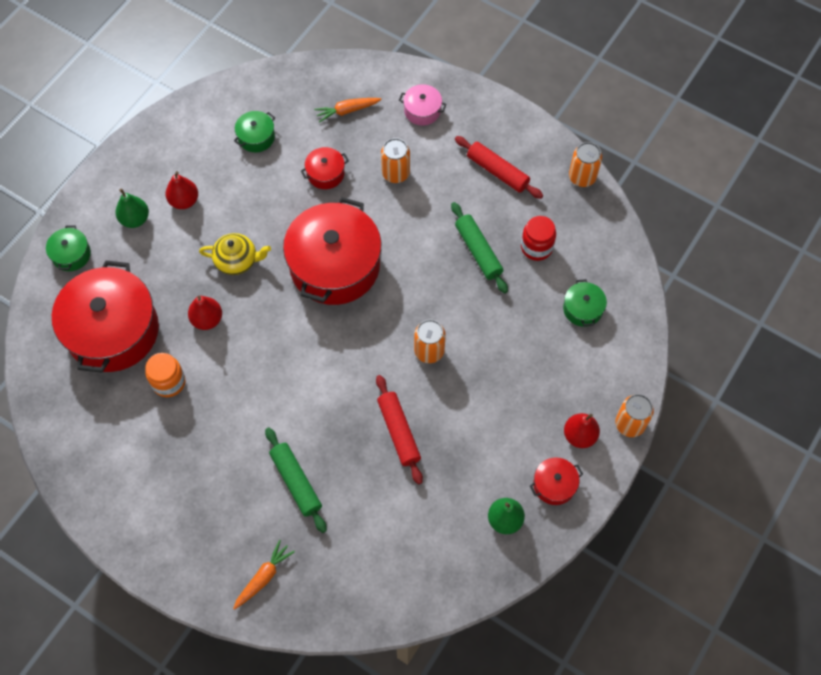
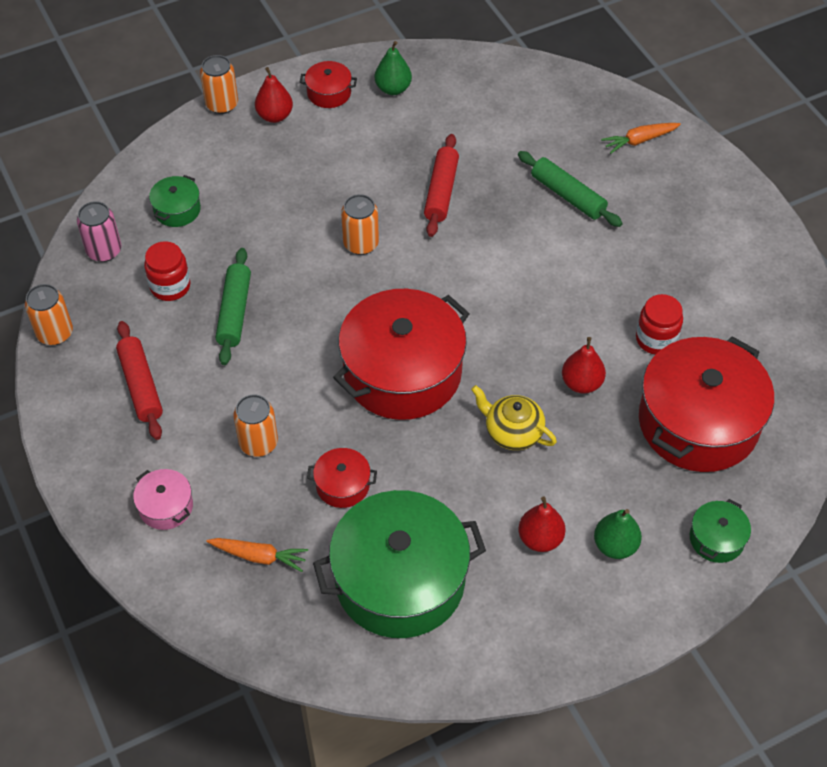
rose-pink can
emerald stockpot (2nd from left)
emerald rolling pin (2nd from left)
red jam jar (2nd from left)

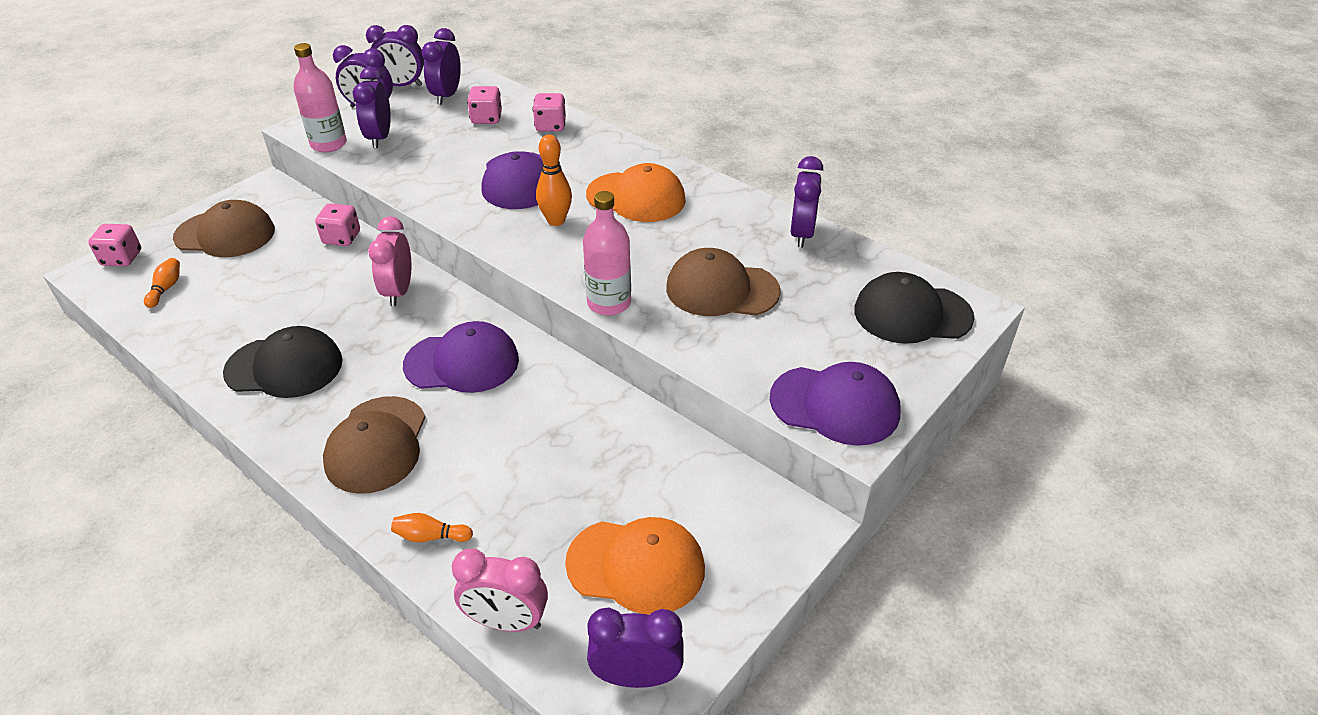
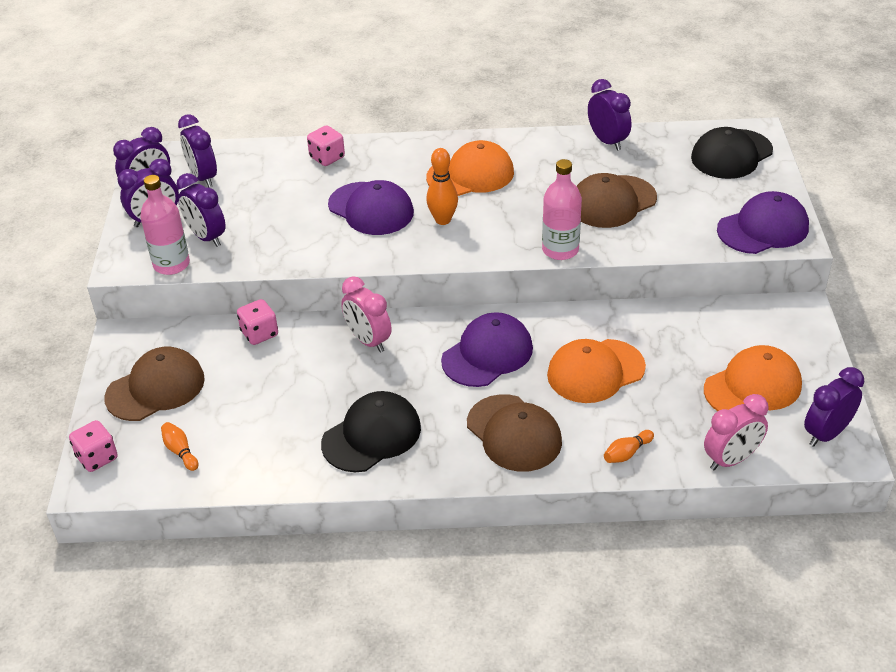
orange-coloured cap (2nd from left)
rose-pink dice (3rd from left in the first image)

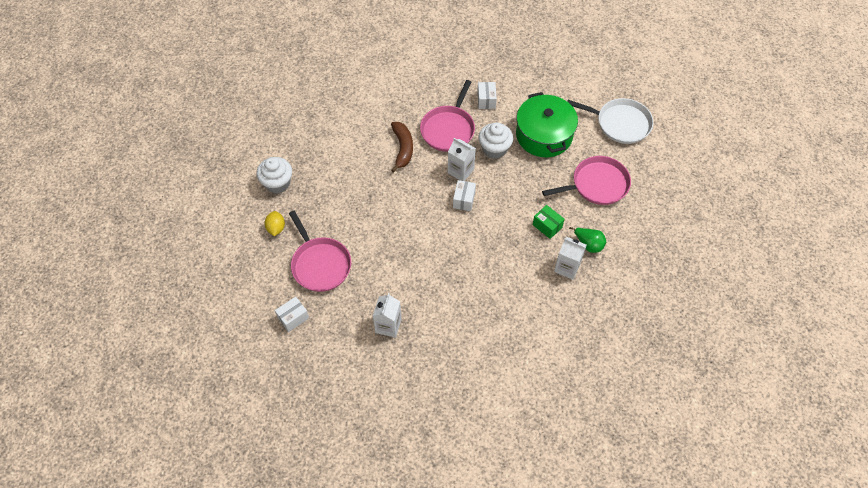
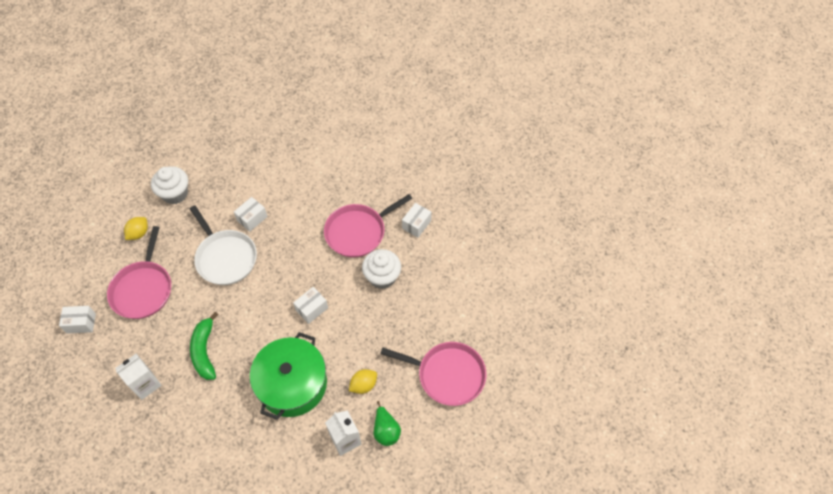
white skillet
emerald banana
white parcel (2nd from left)
emerald stockpot
golden toy lemon (2nd from left)
brown banana
white juice carton (2nd from left in the first image)

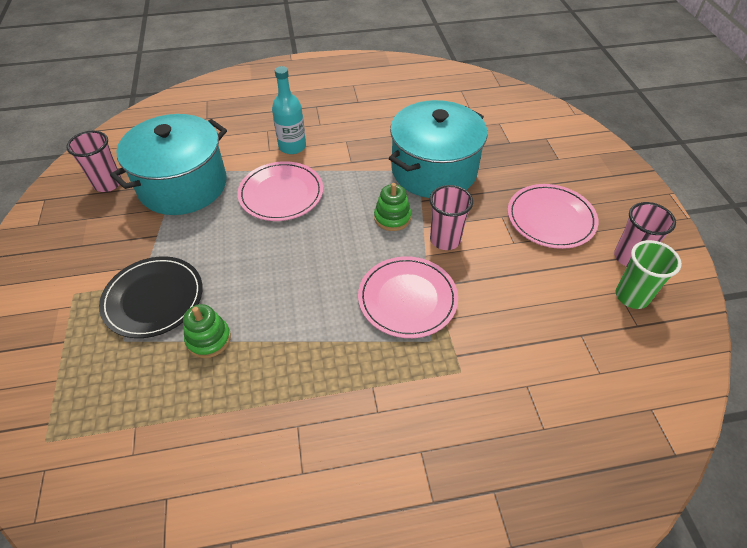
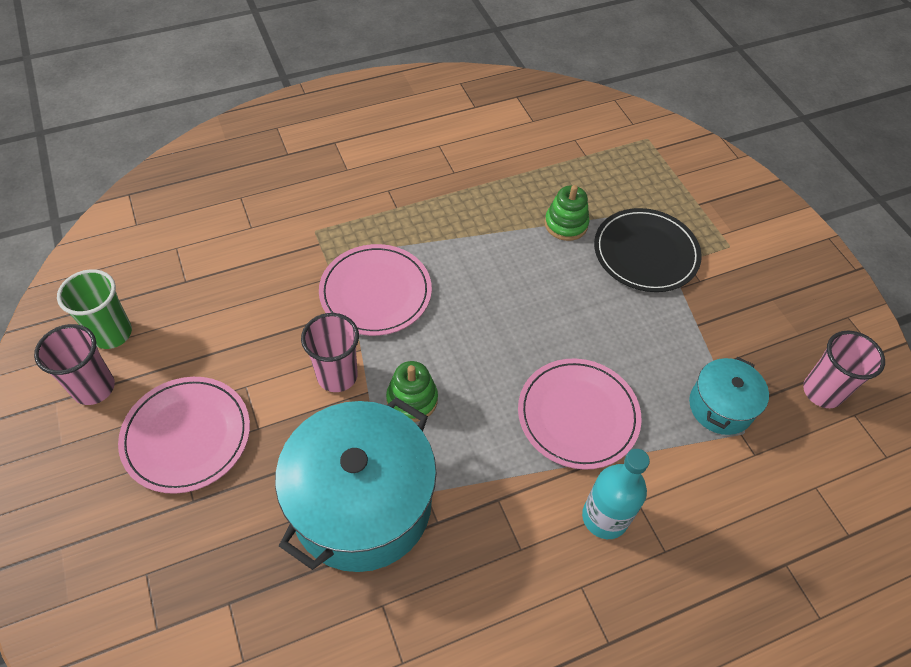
aqua stockpot (2nd from left)

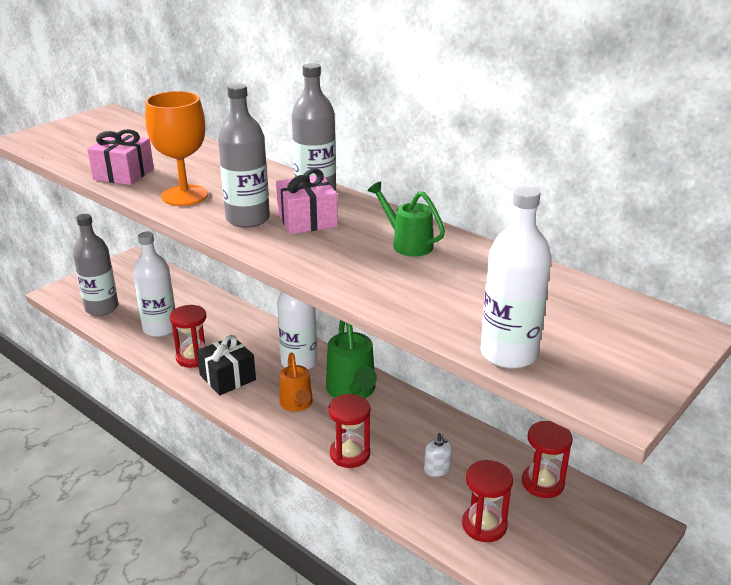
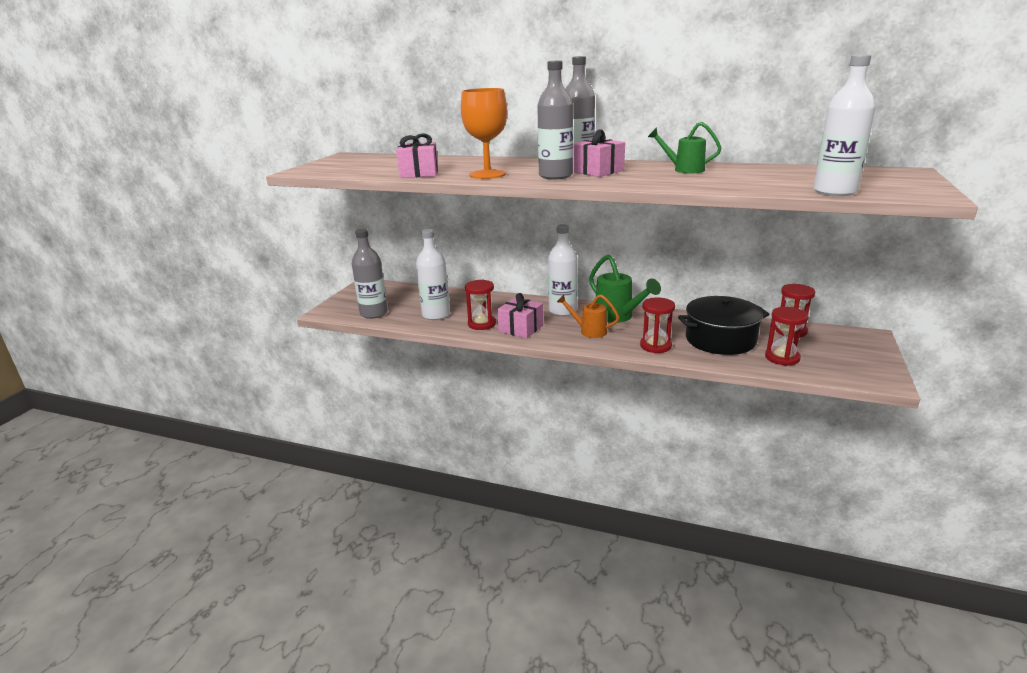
rose-pink present (2nd from left)
orange-coloured watering can
black stockpot

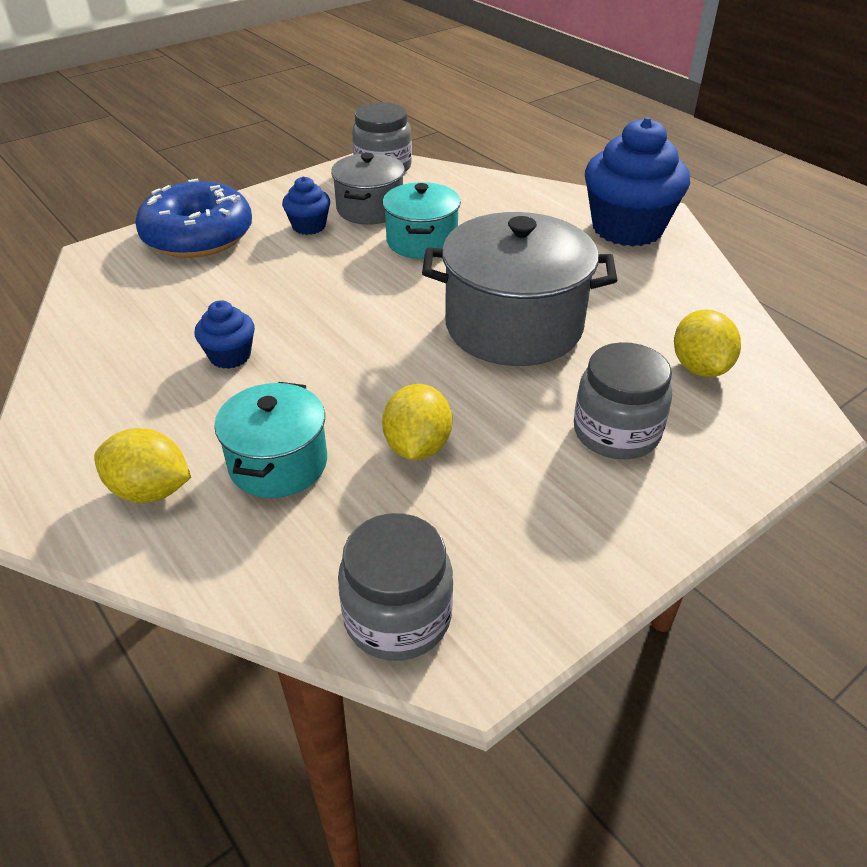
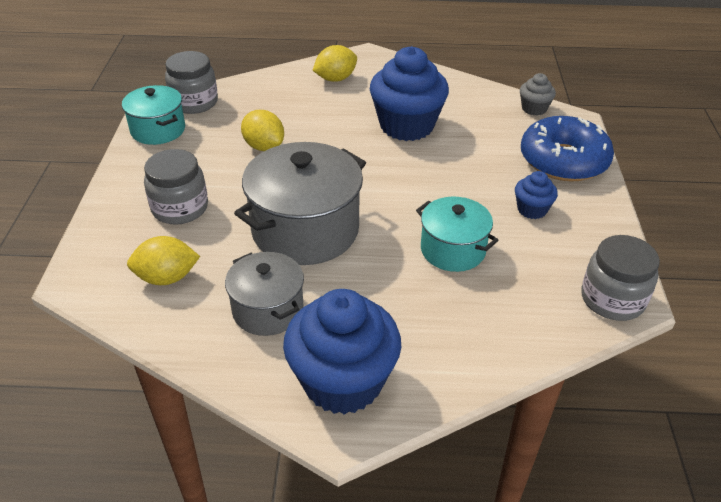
aqua stockpot (1st from left)
golden toy lemon (1st from left)
gray stockpot (1st from left)
cobalt fairy cake (2nd from left)
gray fairy cake

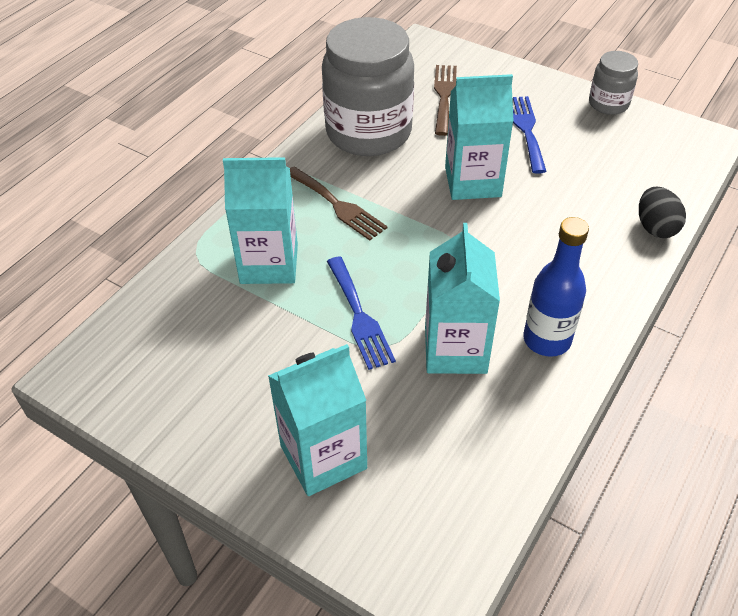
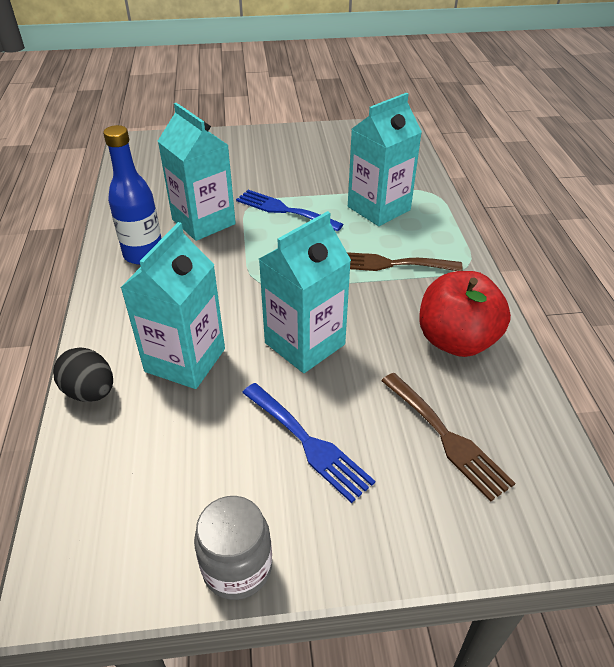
aqua juice carton (1st from left)
red apple

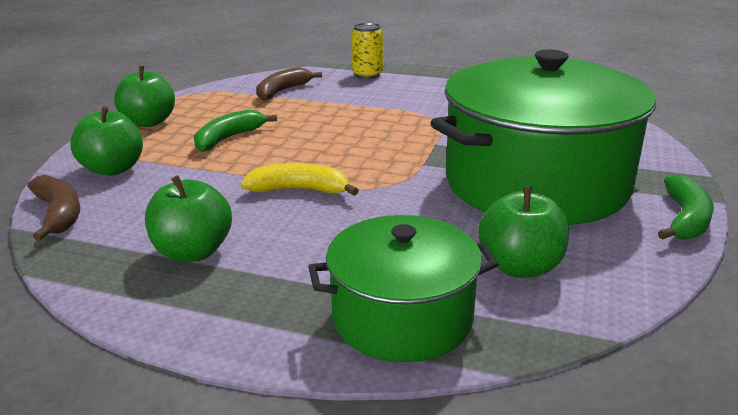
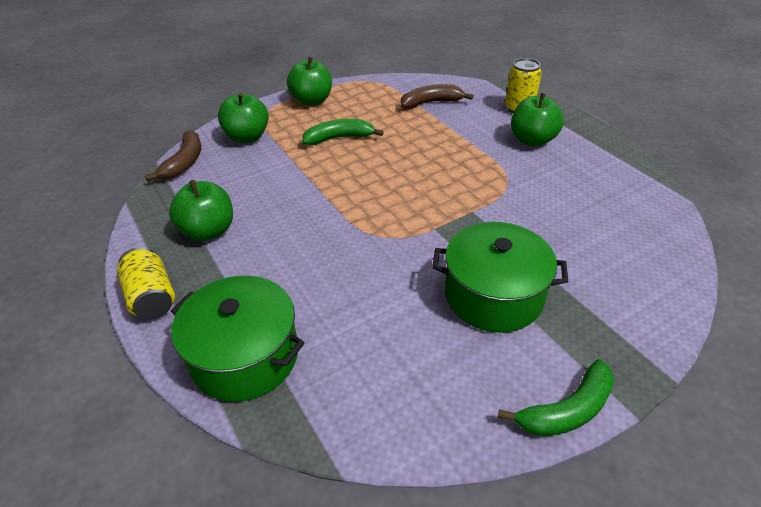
golden can (1st from left)
emerald stockpot (2nd from left)
emerald apple (4th from left)
golden banana

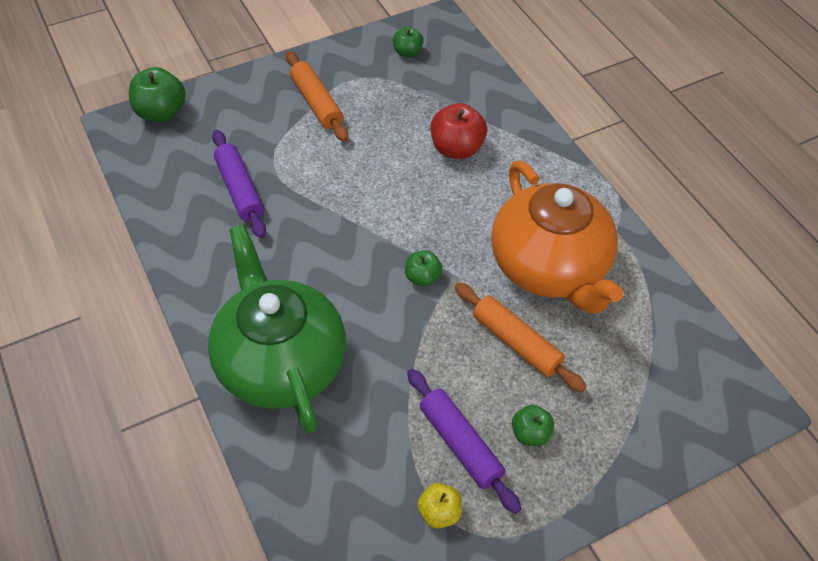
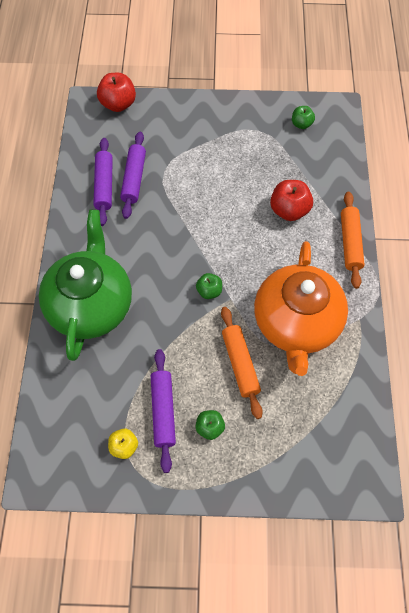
violet rolling pin (1st from left)
red apple (1st from left)
orange-coloured rolling pin (2nd from left)

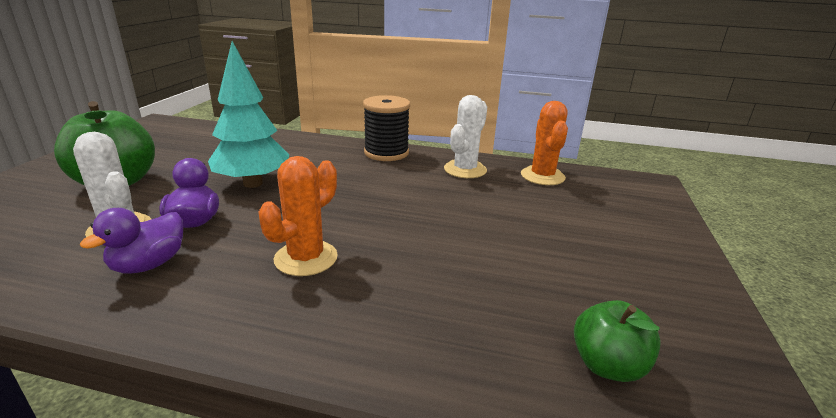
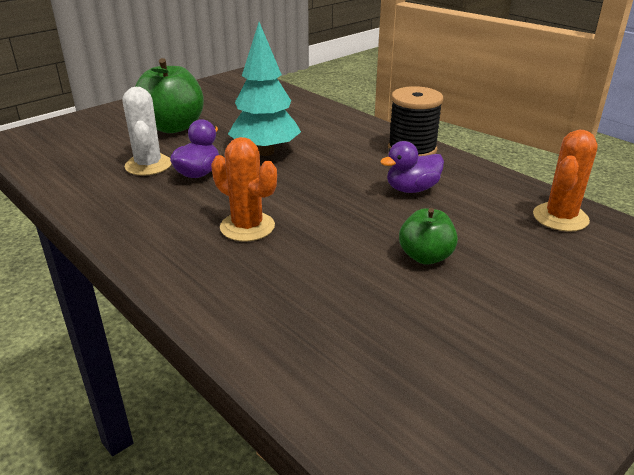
orange-coloured prickly plant (1st from left)
violet duck (2nd from left)
emerald apple (2nd from left)
white prickly plant (2nd from left in the first image)

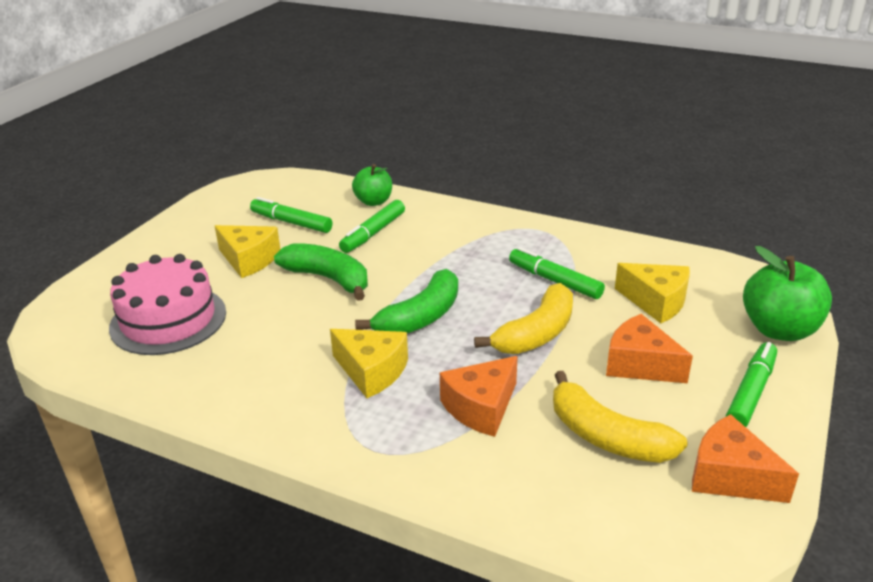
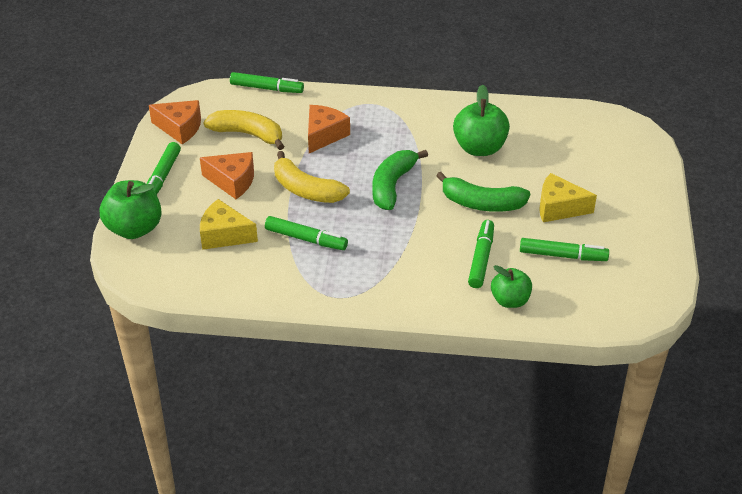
emerald felt pen (2nd from left)
golden banana (2nd from left)
emerald apple (2nd from left)
rose-pink layer cake
golden cheese wedge (2nd from left in the first image)

